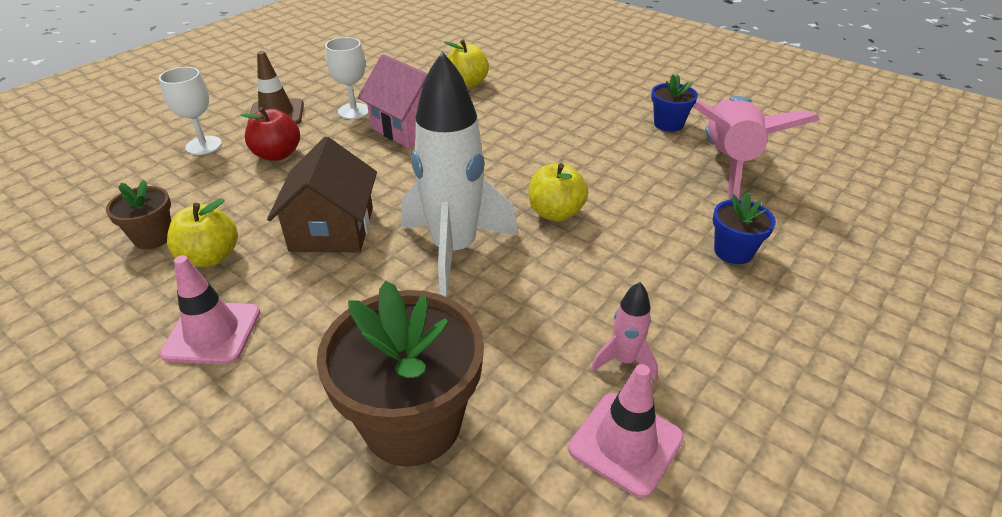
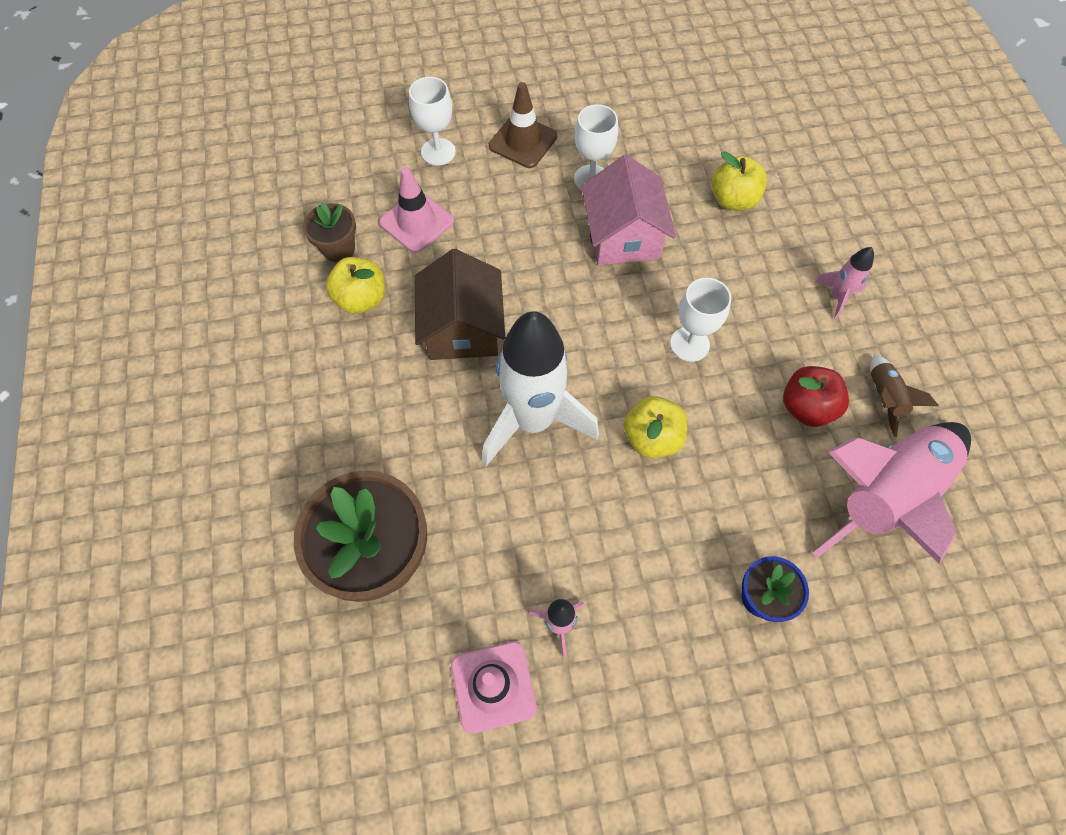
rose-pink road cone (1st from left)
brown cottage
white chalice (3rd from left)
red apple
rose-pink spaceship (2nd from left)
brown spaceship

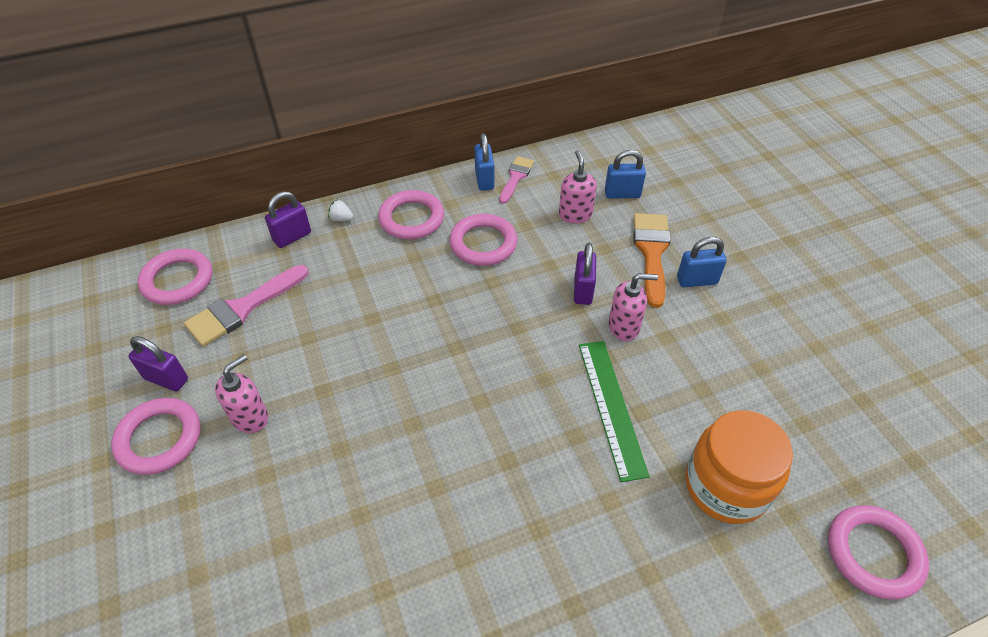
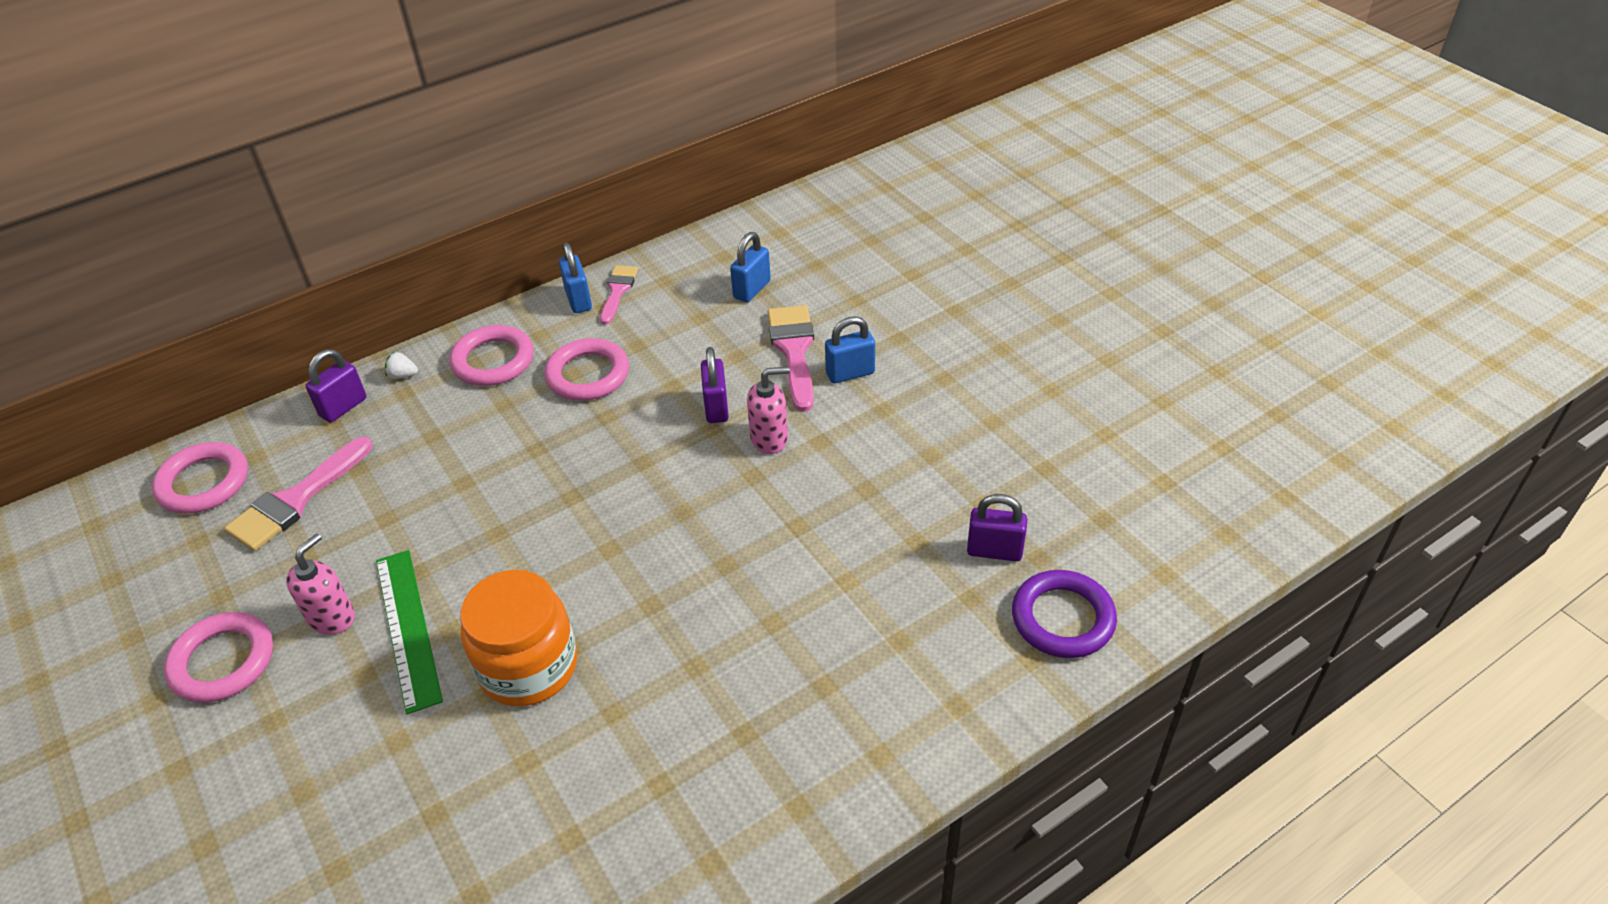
emerald straightedge
orange-coloured jam jar
cobalt small lock (2nd from left)
rose-pink brush (3rd from left)
violet small lock (3rd from left)
violet ring
rose-pink soap dispenser (2nd from left in the first image)

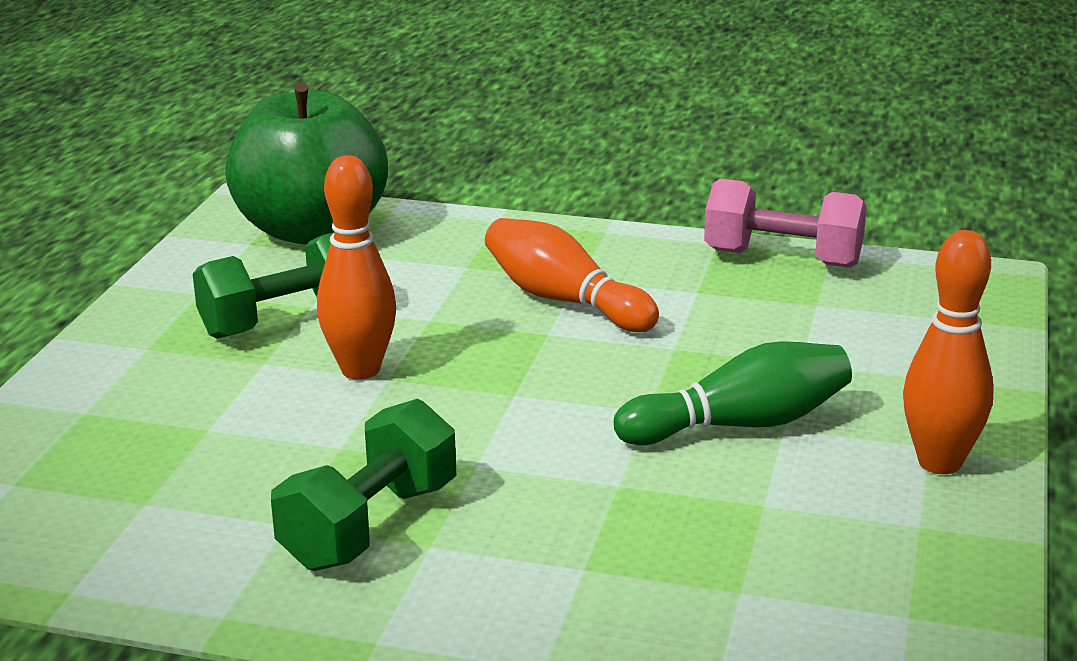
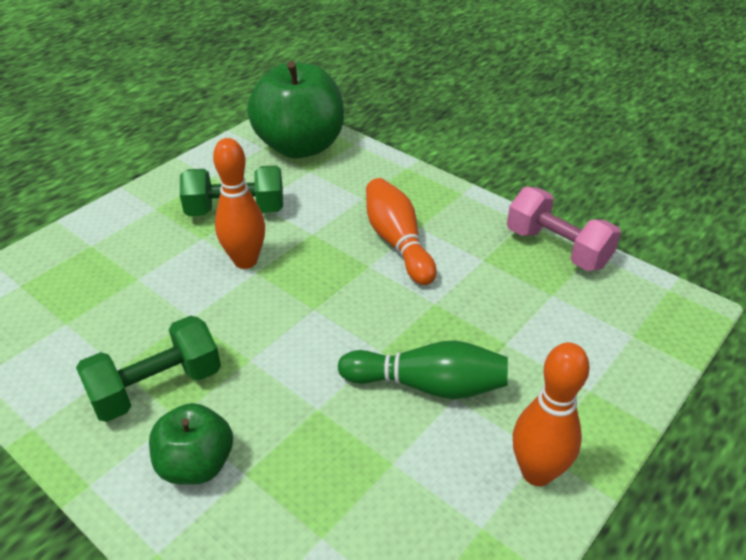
emerald apple (1st from left)

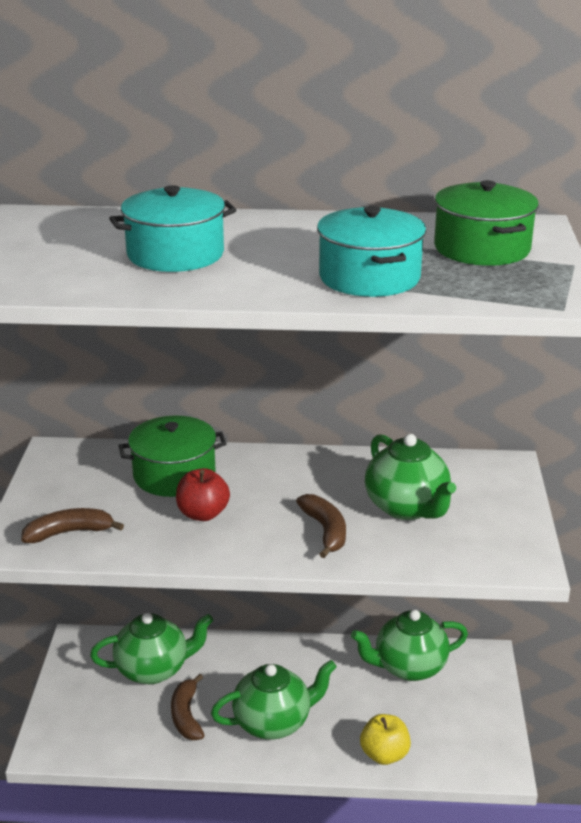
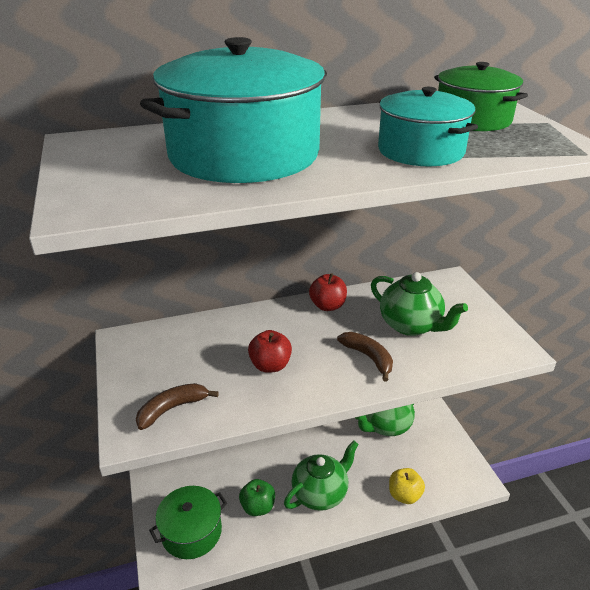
aqua stockpot (1st from left)
emerald stockpot (1st from left)
emerald apple
red apple (2nd from left)
emerald tea pot (1st from left in the first image)

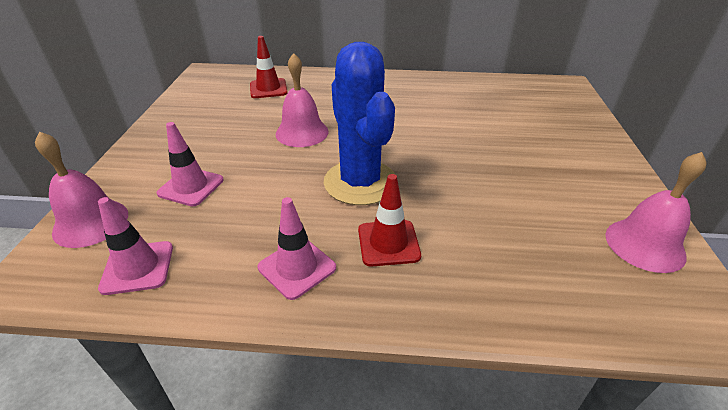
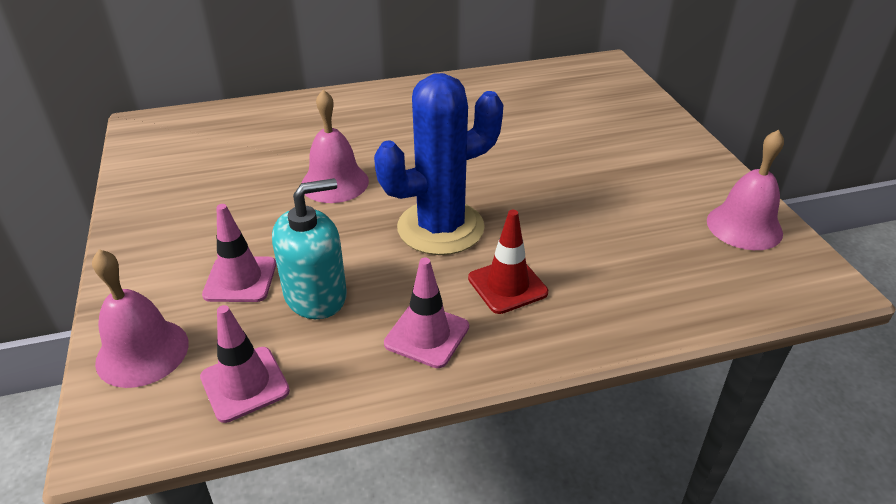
aqua soap dispenser
cobalt prickly plant
red road cone (1st from left in the first image)

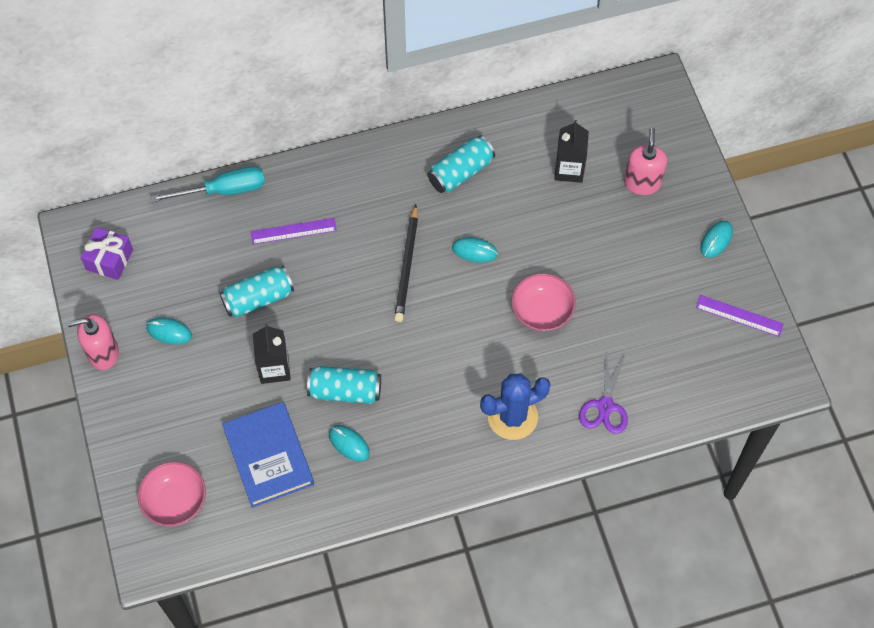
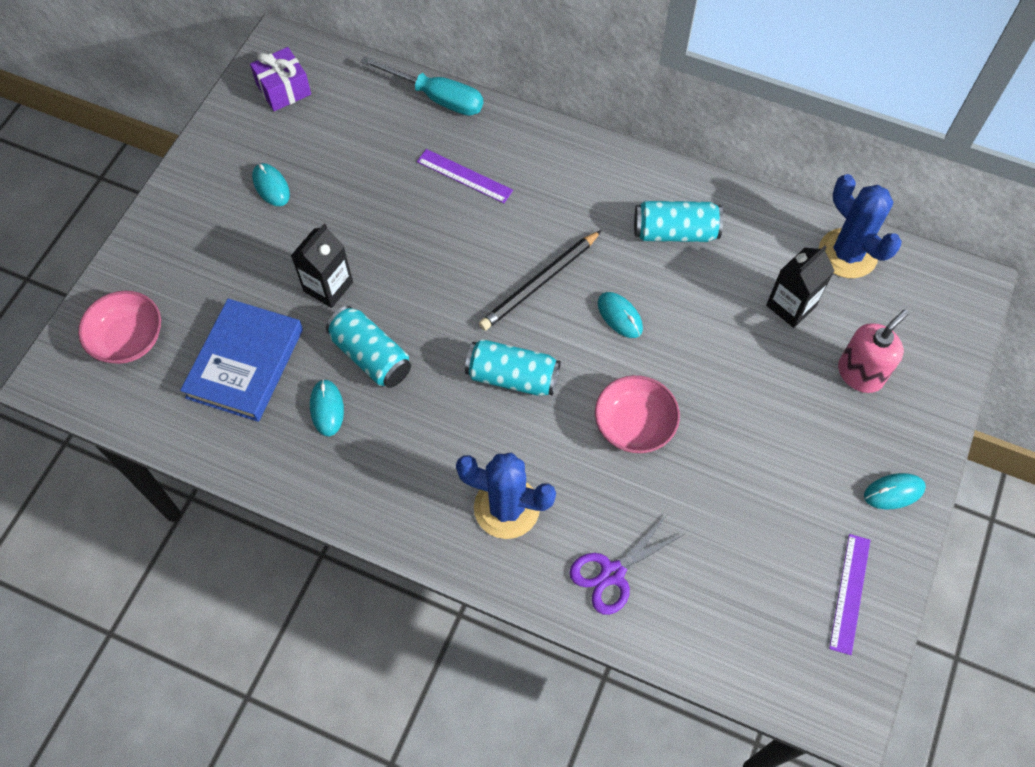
aqua can (2nd from left)
cobalt prickly plant (2nd from left)
violet straightedge (2nd from left)
rose-pink soap dispenser (1st from left in the first image)

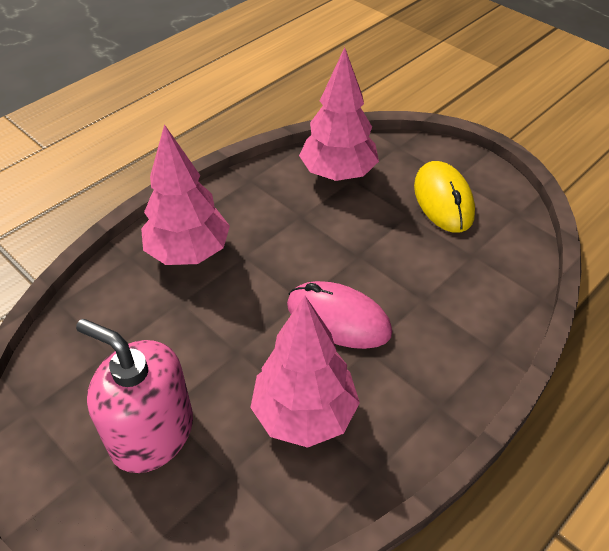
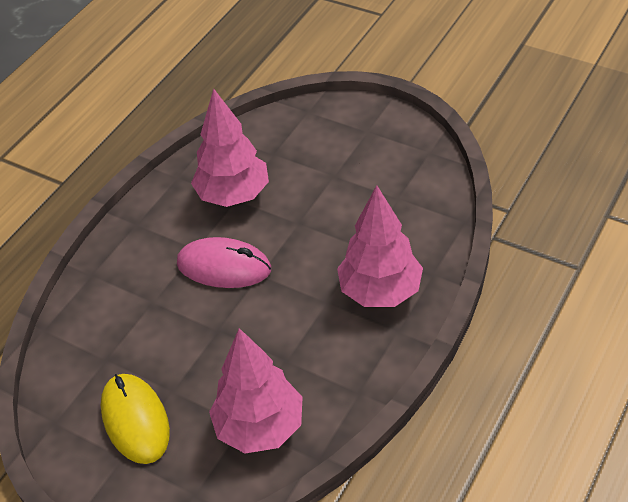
rose-pink soap dispenser

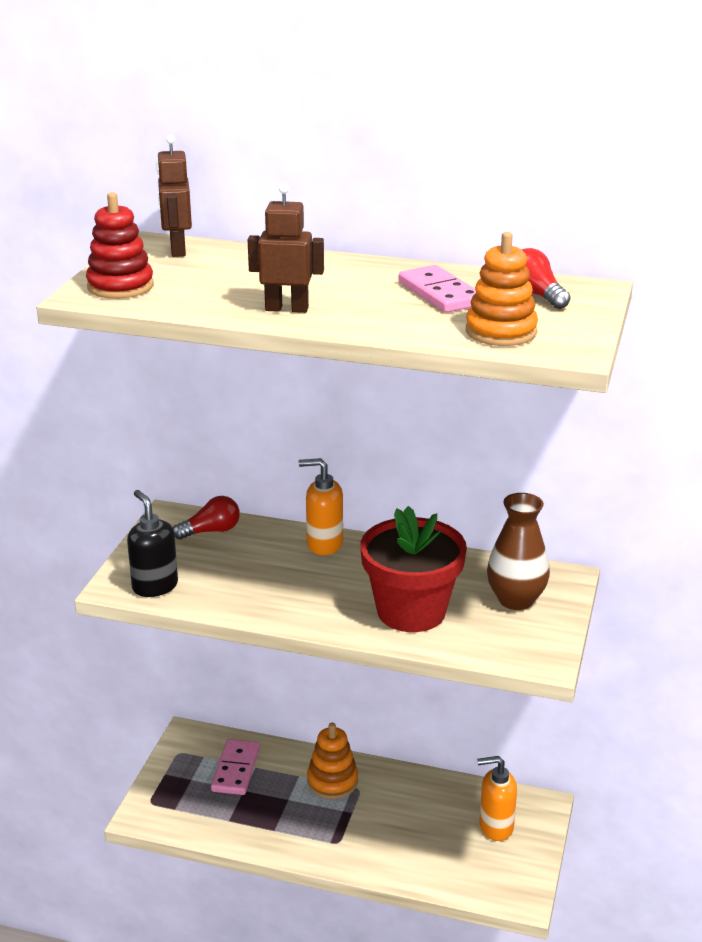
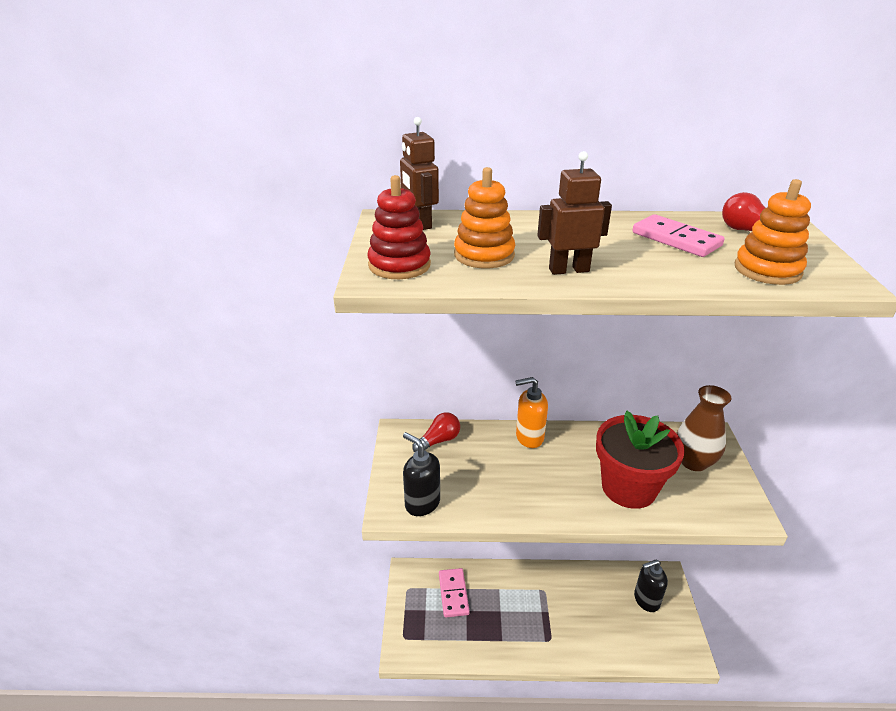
orange-coloured ring stacker (1st from left)
black soap dispenser (2nd from left)

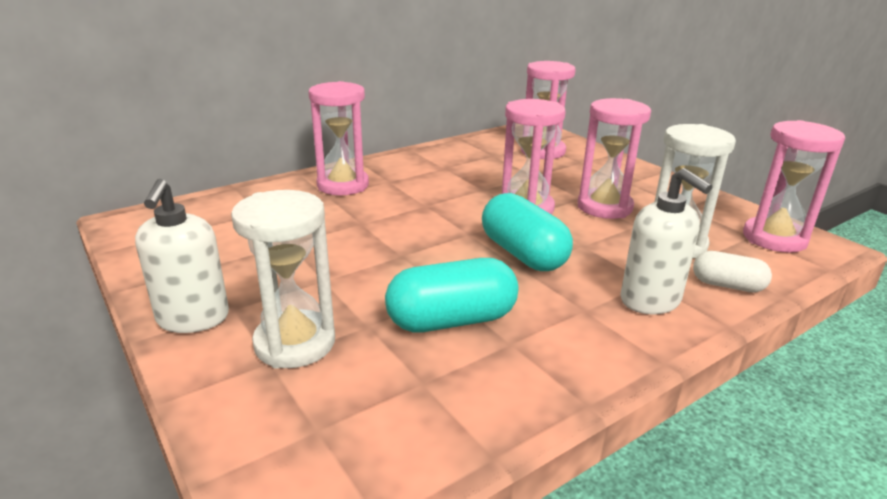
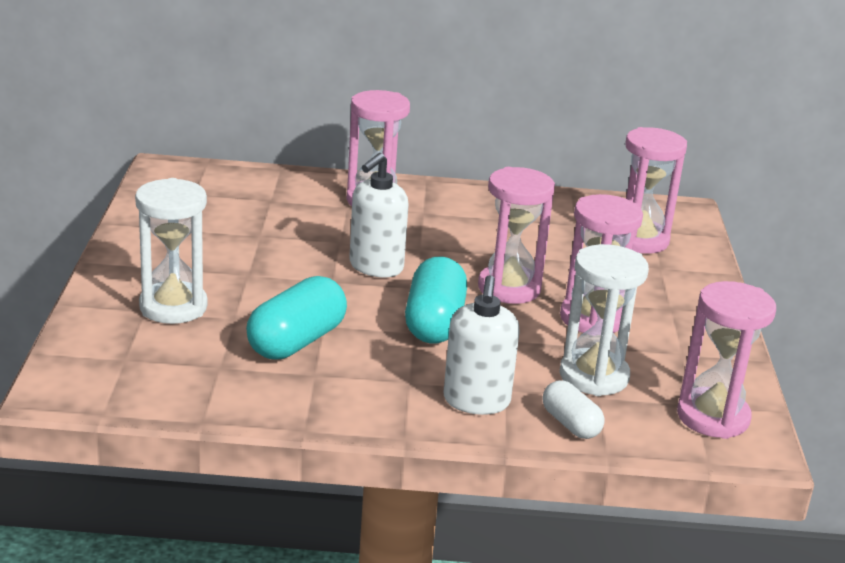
aqua capsule (1st from left)
white soap dispenser (1st from left)

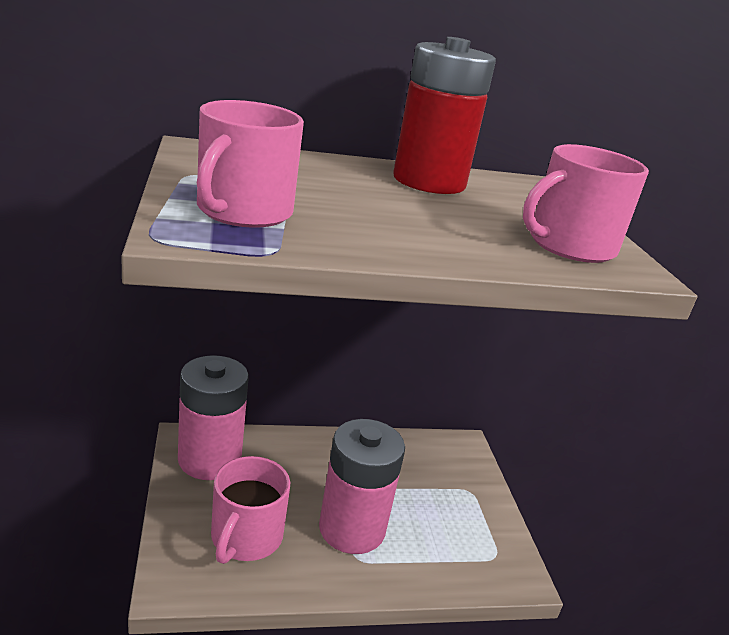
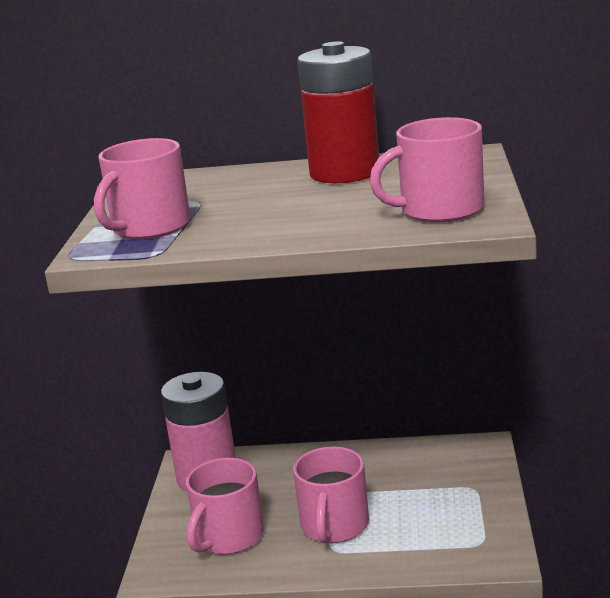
rose-pink coffee mug (3rd from left)

